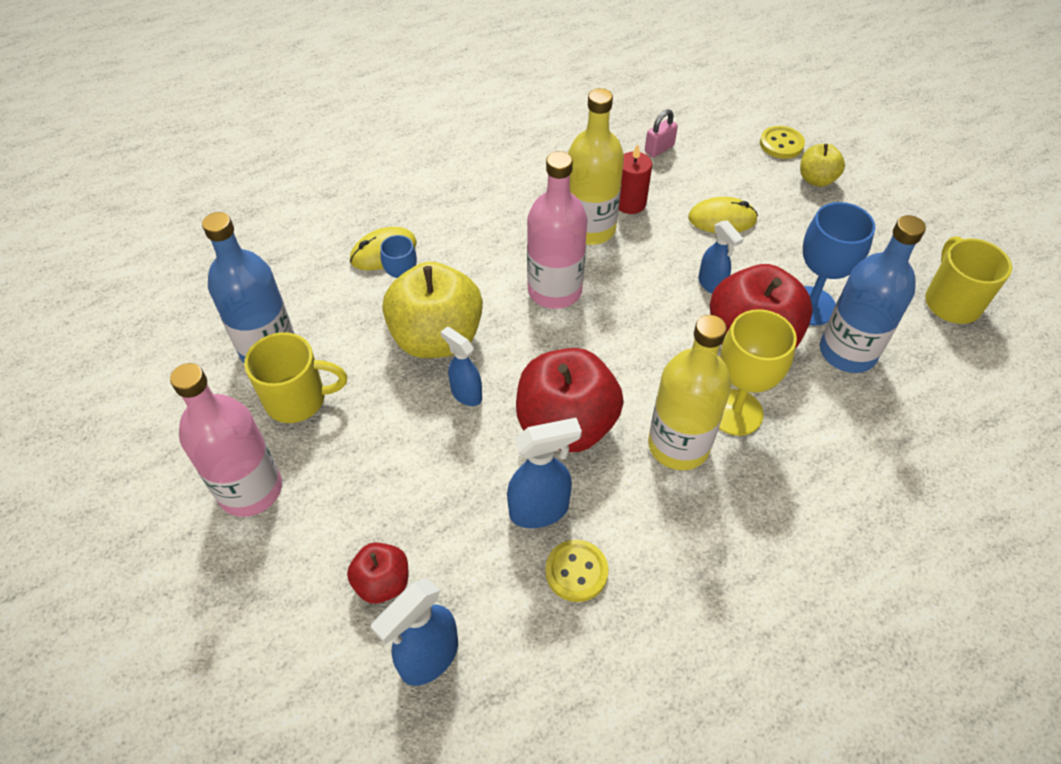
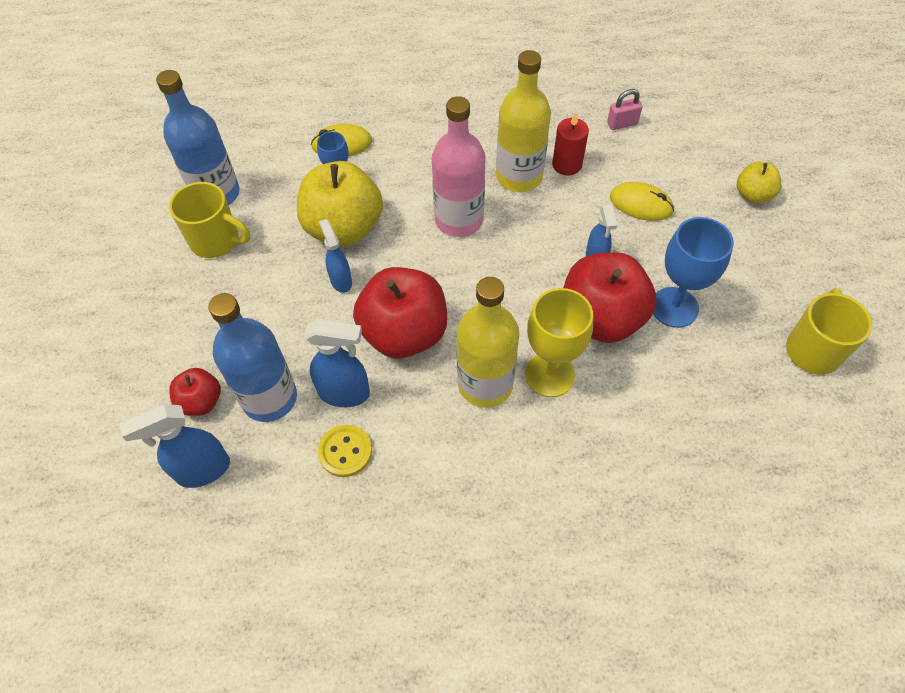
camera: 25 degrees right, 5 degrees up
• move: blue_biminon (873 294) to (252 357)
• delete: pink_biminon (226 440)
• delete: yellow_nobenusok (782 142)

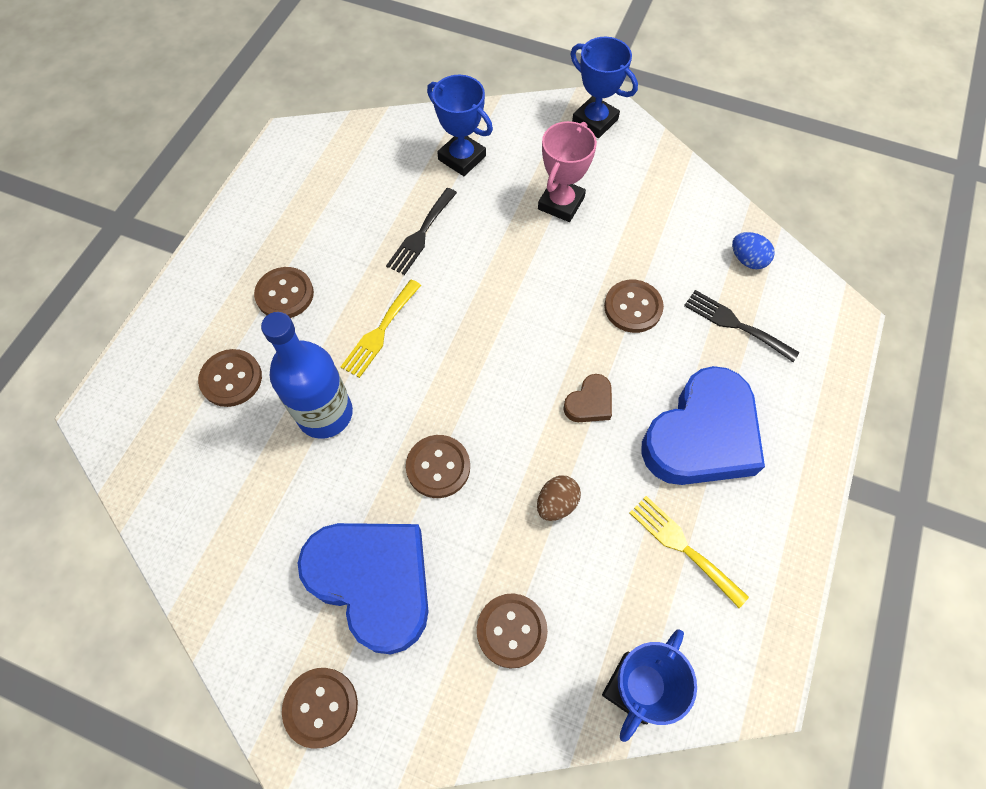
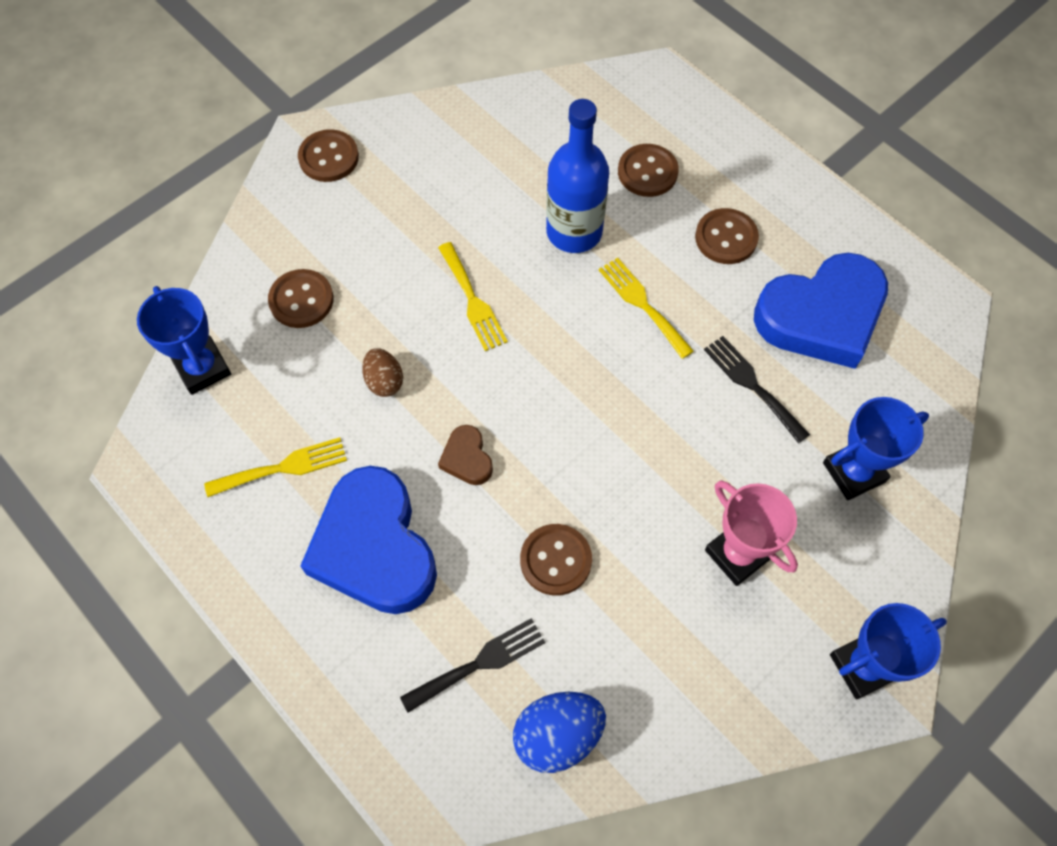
camera: 115 degrees right, 0 degrees up
• replace: brown_nobenusok (438 466) to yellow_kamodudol (473 296)
• resize: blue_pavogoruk (753 250) = (559 732) x1.60
• move: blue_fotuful (363 588) to (821 311)

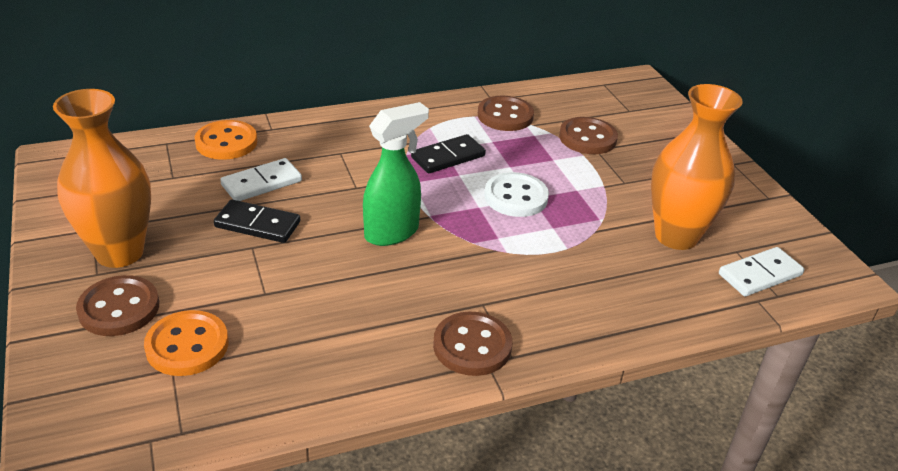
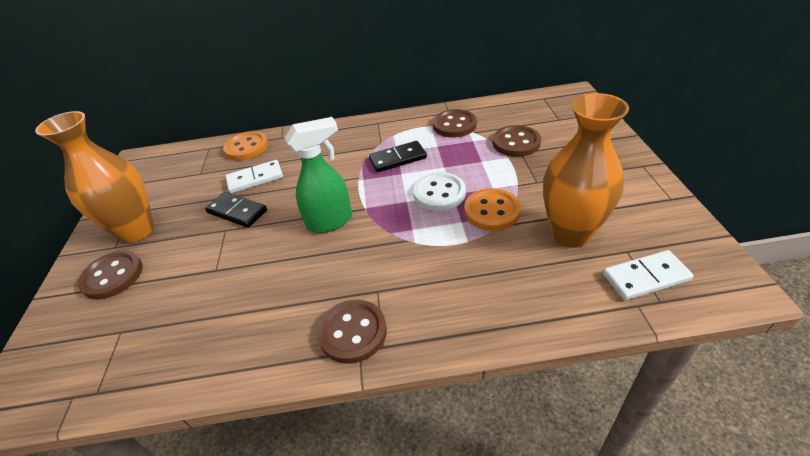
camera: 20 degrees right, 5 degrees up
• move: orange_nobenusok (186 343) to (492 209)

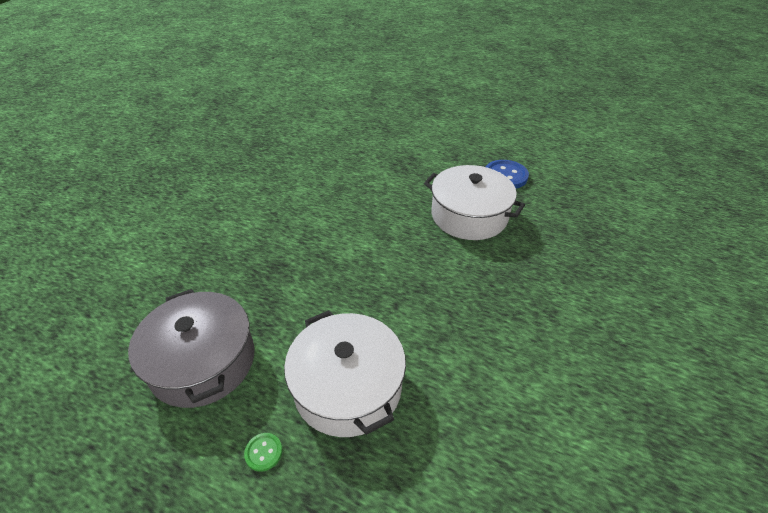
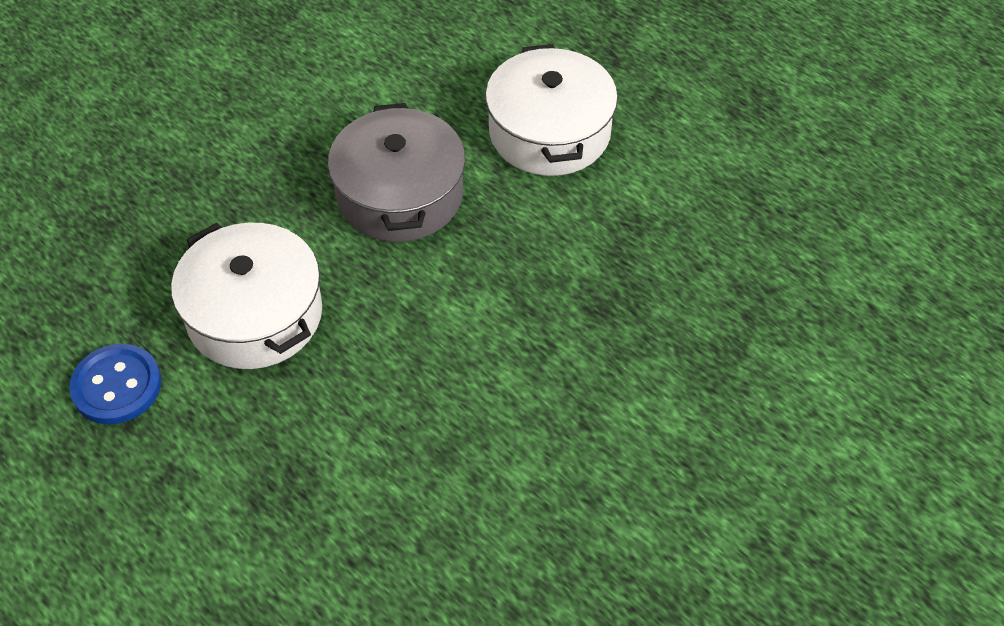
camera: 160 degrees left, 10 degrees up
• move: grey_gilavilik (191 348) to (396 172)
• delete: green_nobenusok (263 452)

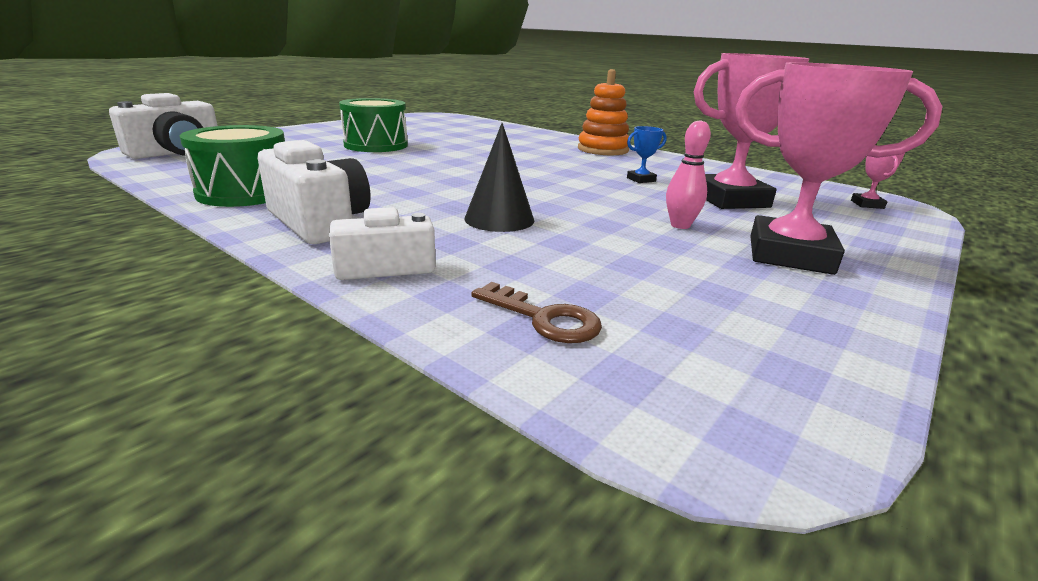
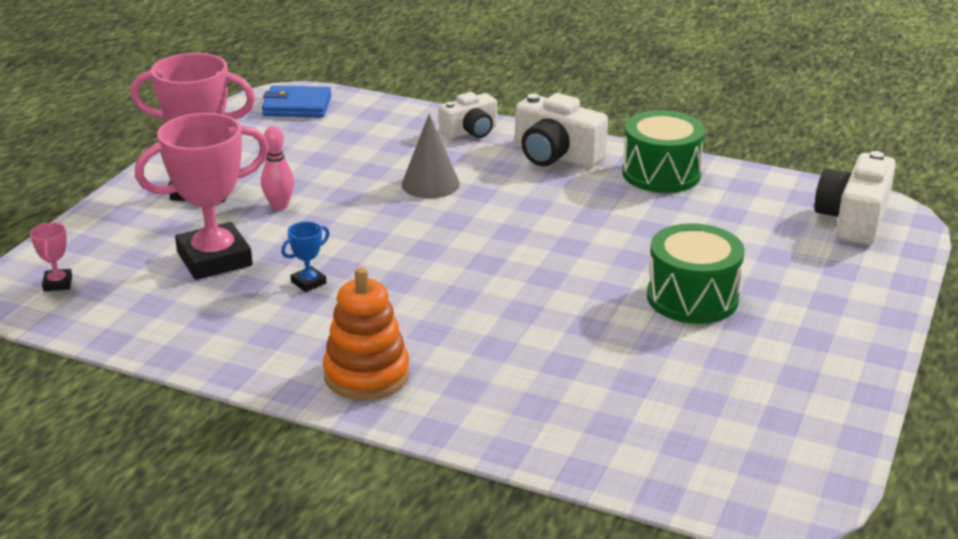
camera: 165 degrees right, 5 degrees up
• insert: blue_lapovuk (297 101)
• recolor: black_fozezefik (500 177) to grey_fozezefik (431 156)
• delete: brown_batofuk (536 312)

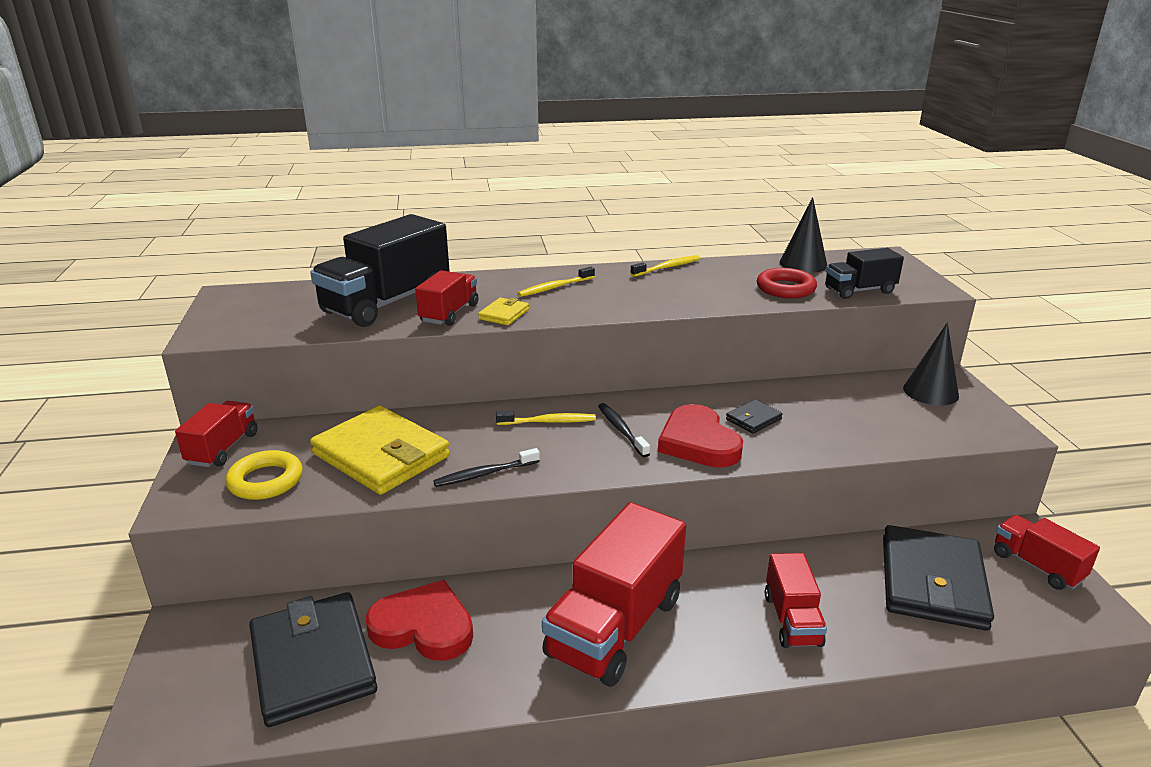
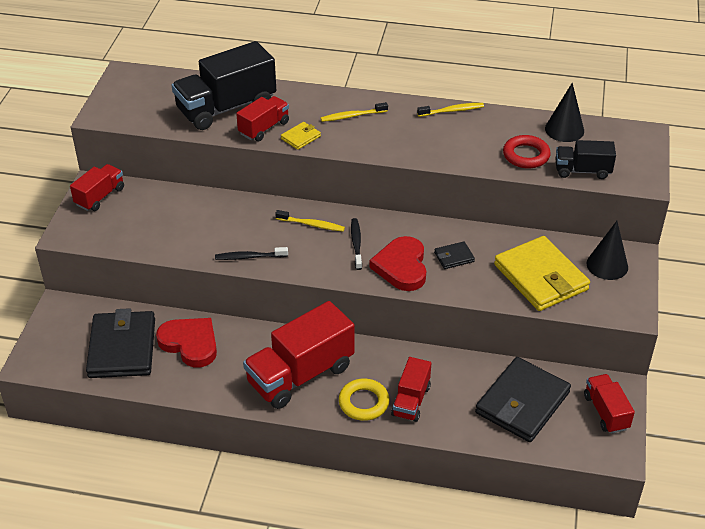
camera: 20 degrees right, 15 degrees up
• move: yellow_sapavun (264 475) to (364 400)
• move: yellow_lapovuk (380 450) to (542 273)

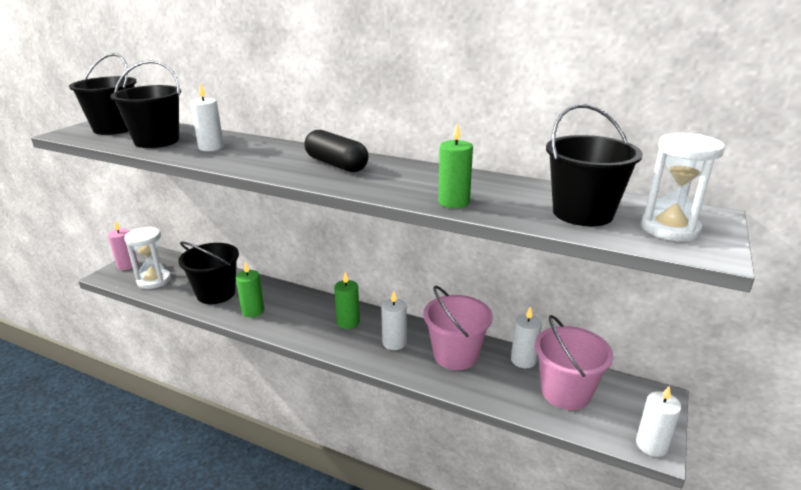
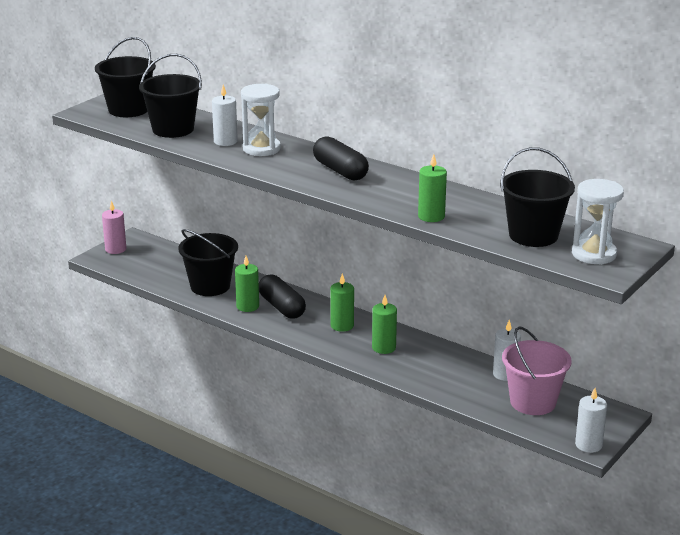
camera: 10 degrees right, 0 degrees up
• move: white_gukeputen (147 257) to (261 119)
• insert: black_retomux (282 296)
• recolor: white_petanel (394 320) to green_petanel (384 324)
• delete: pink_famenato (458 328)

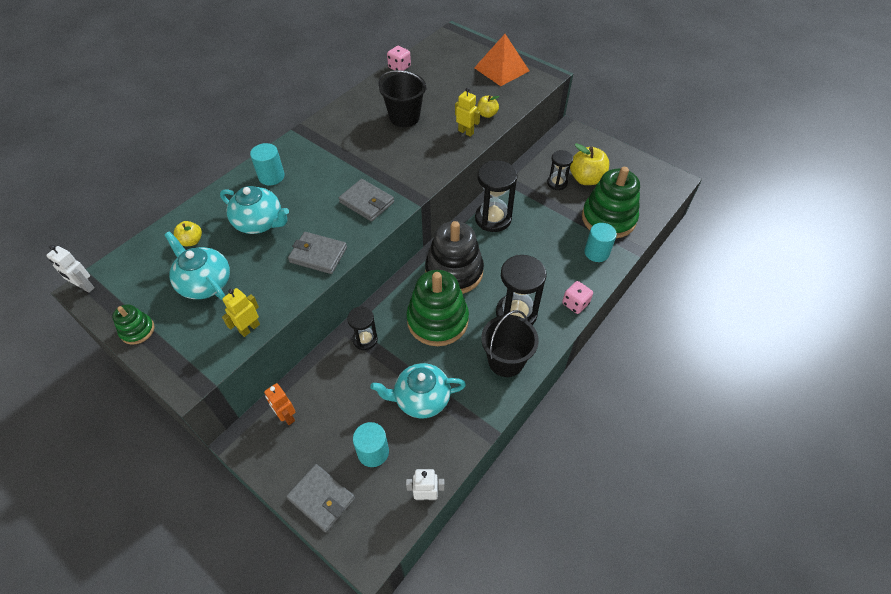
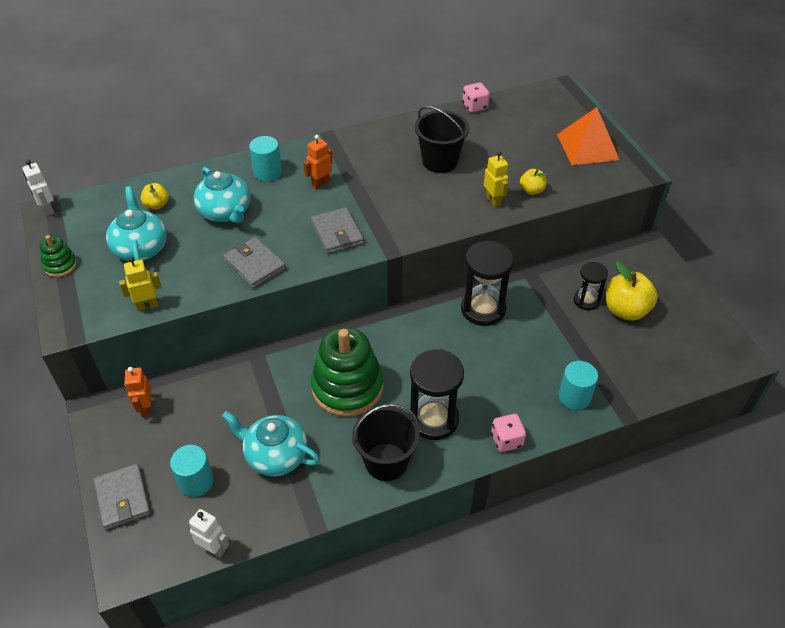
camera: 30 degrees right, 5 degrees down
• insert: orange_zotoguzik (318 162)
• delete: black_gukeputen (362 328)
• delete: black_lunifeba (454 257)
• delete: green_lunifeba (611 202)

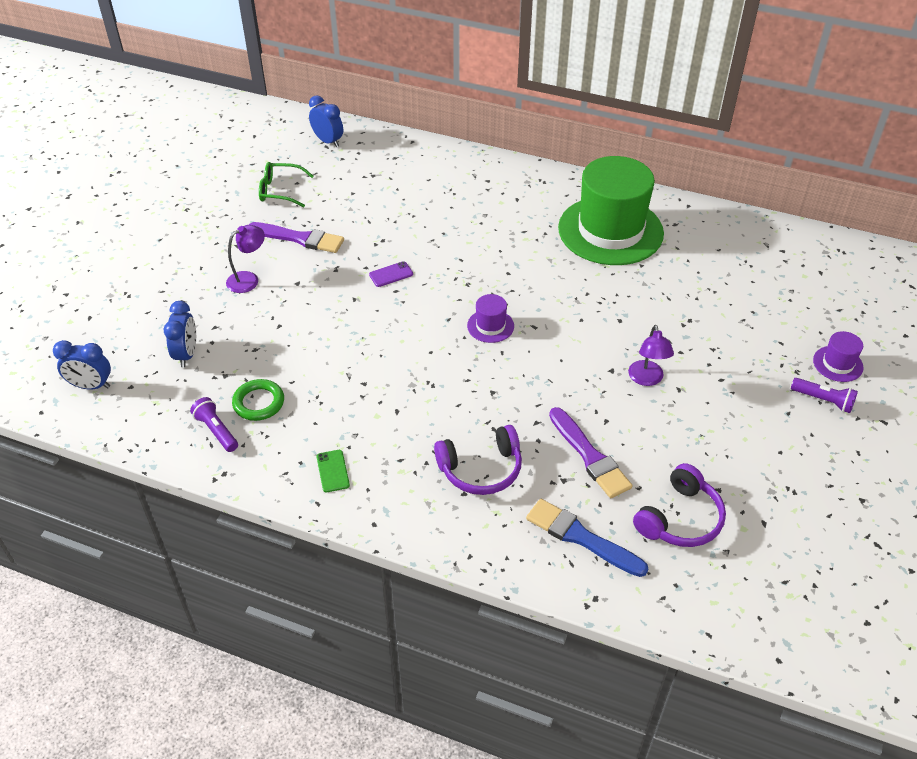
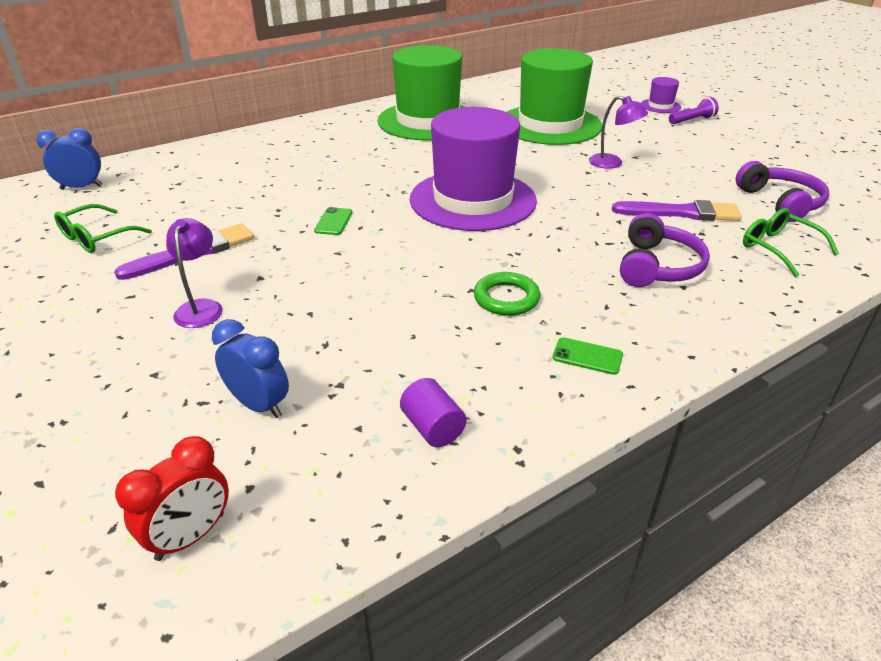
camera: 55 degrees left, 10 degrees down
• recolor: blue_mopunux (82 365) to red_mopunux (172 498)
• recolor: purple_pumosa (391 274) to green_pumosa (333 221)
• replace: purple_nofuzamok (214 424) to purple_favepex (433 412)
• resize: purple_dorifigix (490 318) = (473 169) x2.44
• move: green_sapavun (258 400) to (507 294)
• insert: green_dorifigix (554 96)
• replace: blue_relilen (587 538) to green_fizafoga (791 242)

